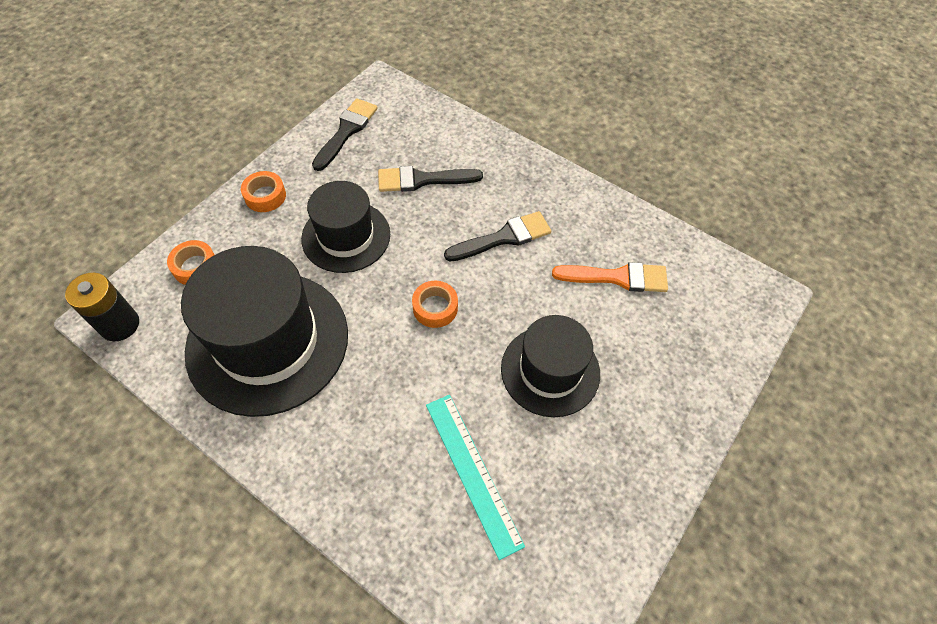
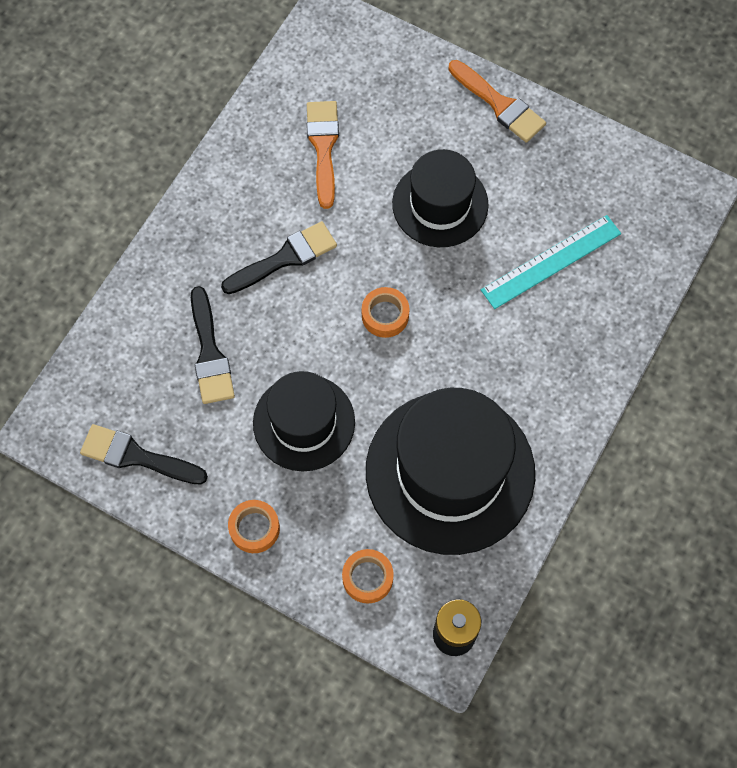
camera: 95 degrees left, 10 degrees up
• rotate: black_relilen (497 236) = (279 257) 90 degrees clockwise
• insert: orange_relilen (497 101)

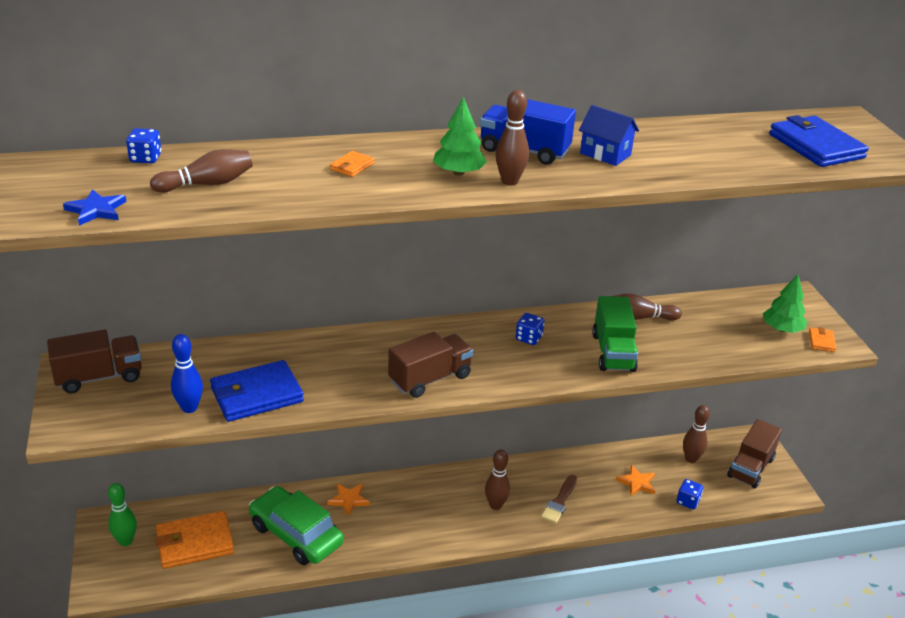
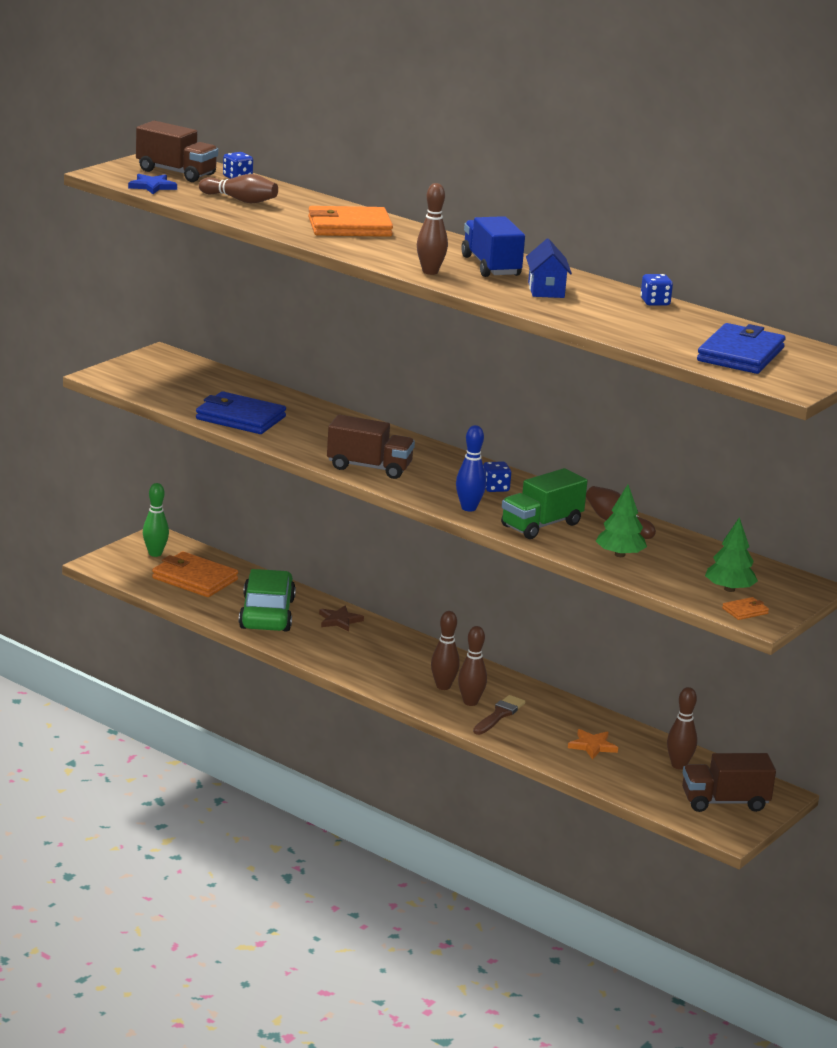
camera: 50 degrees right, 10 degrees down
• move: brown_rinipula (94 361) to (177 151)
• resize: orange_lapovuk (352 164) = (350 221) x2.26
• recolor: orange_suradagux (348 500) to brown_suradagux (341 619)
• move: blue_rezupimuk (187 373) to (471 468)
• insert: brown_rezupimuk (472 666)
• rotate: brown_relilen (559 499) = (499 715) 135 degrees clockwise
• move: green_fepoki (460 136) to (621 521)
• move: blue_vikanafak (690 494) to (657 289)

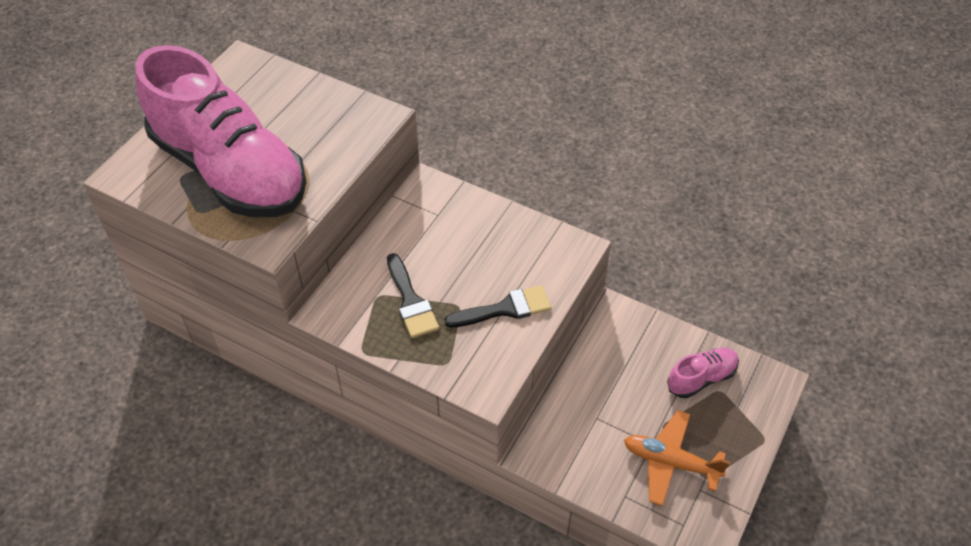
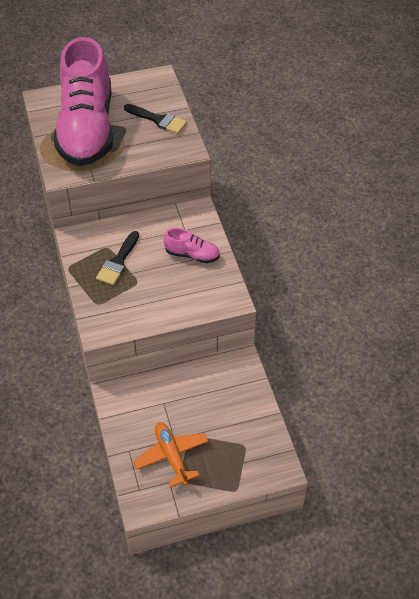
camera: 45 degrees right, 0 degrees up
• move: black_relilen (497 306) to (155 119)
• move: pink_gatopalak (703 373) to (192 245)

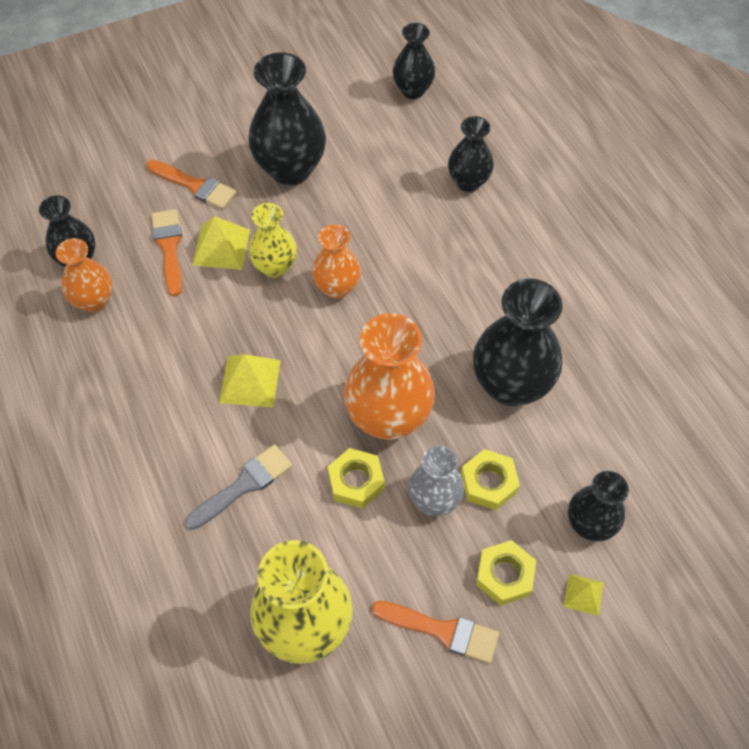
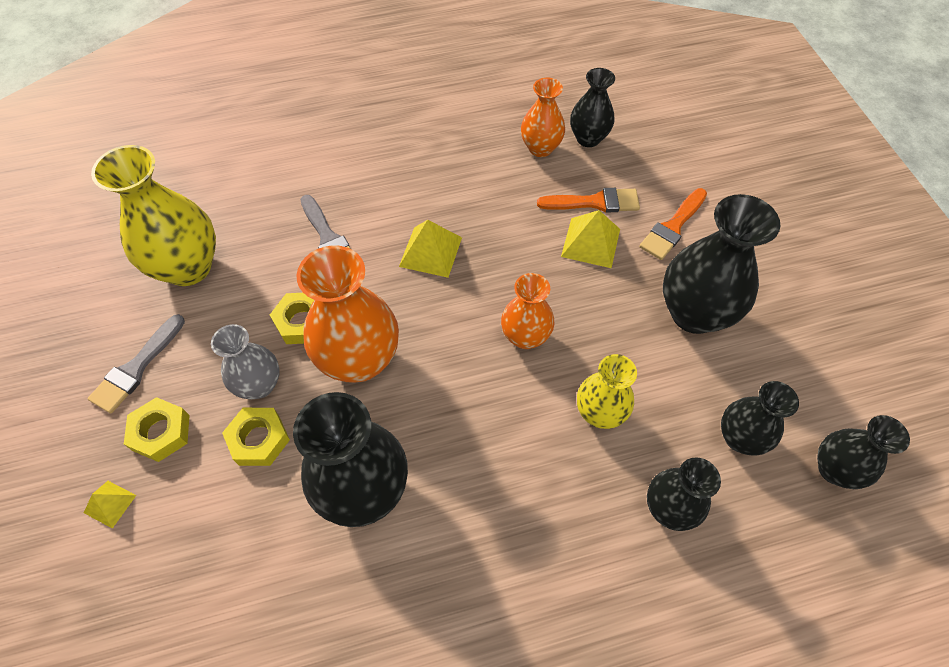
camera: 100 degrees right, 0 degrees up
• recolor: orange_relilen (435 632) to grey_relilen (136 363)
• move: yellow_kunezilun (272 240) to (607 391)
• move: black_kunezilun (598 506) to (760 418)

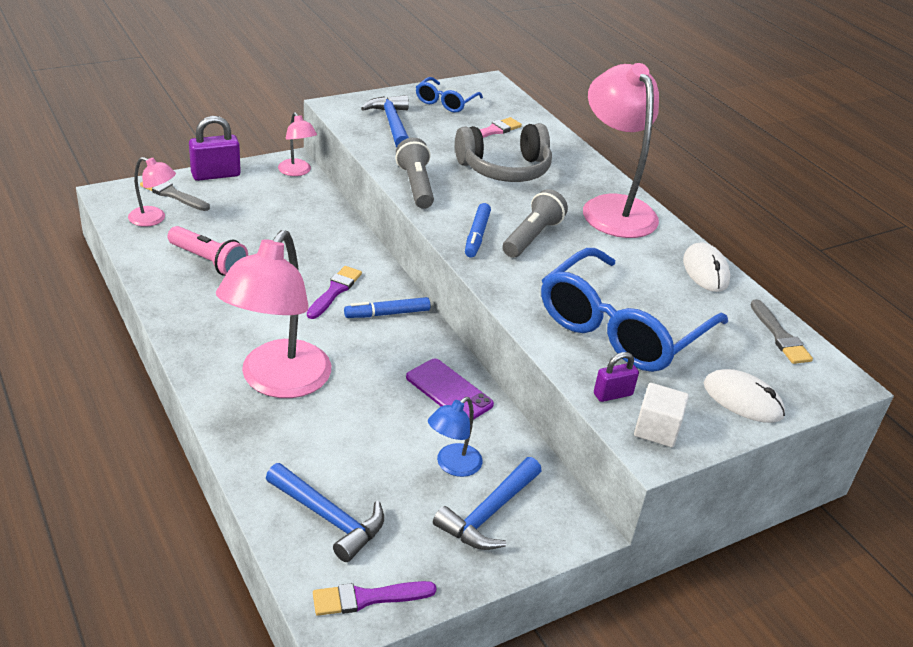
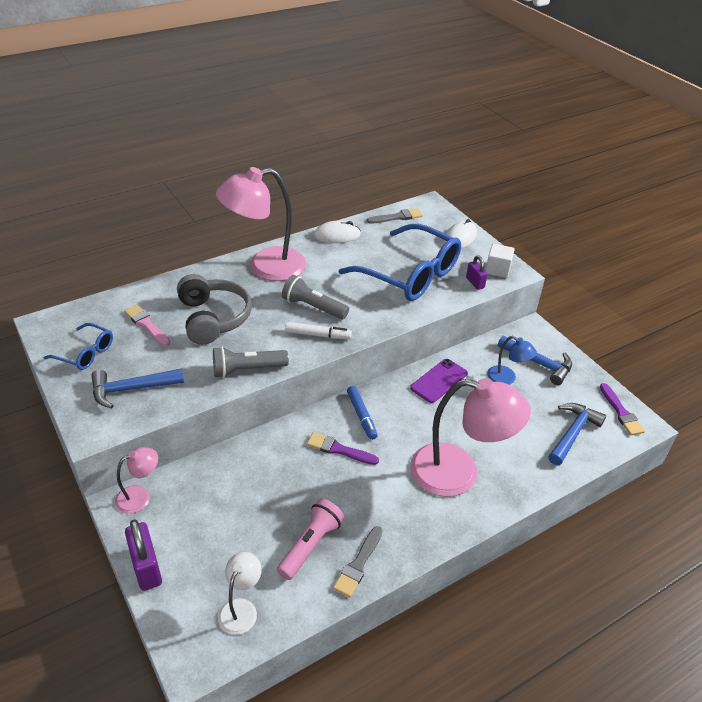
camera: 90 degrees left, 5 degrees up
• recolor: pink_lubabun (152 192) to white_lubabun (240 593)
• recolor: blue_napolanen (478 230) to white_napolanen (318 330)
• move: grey_relilen (175 196) to (358 562)

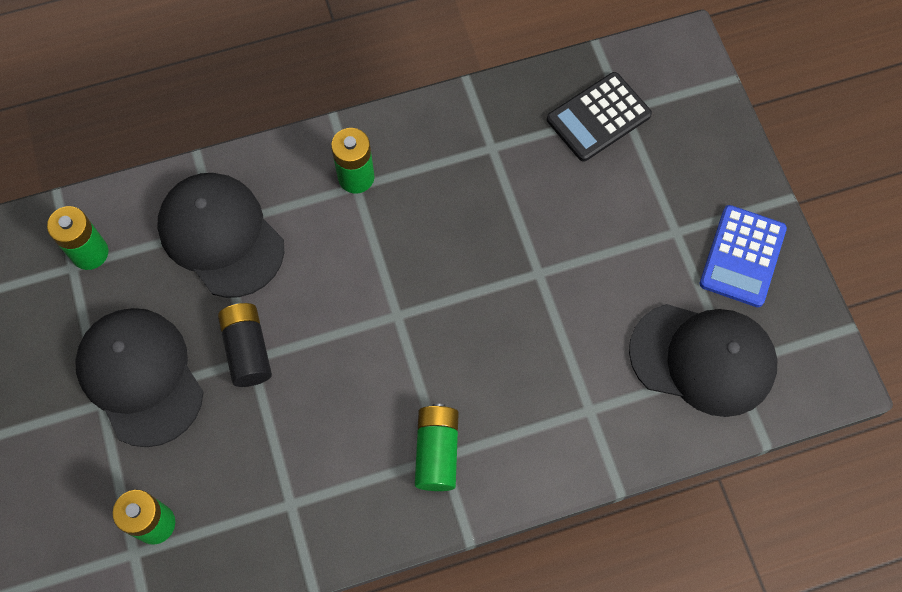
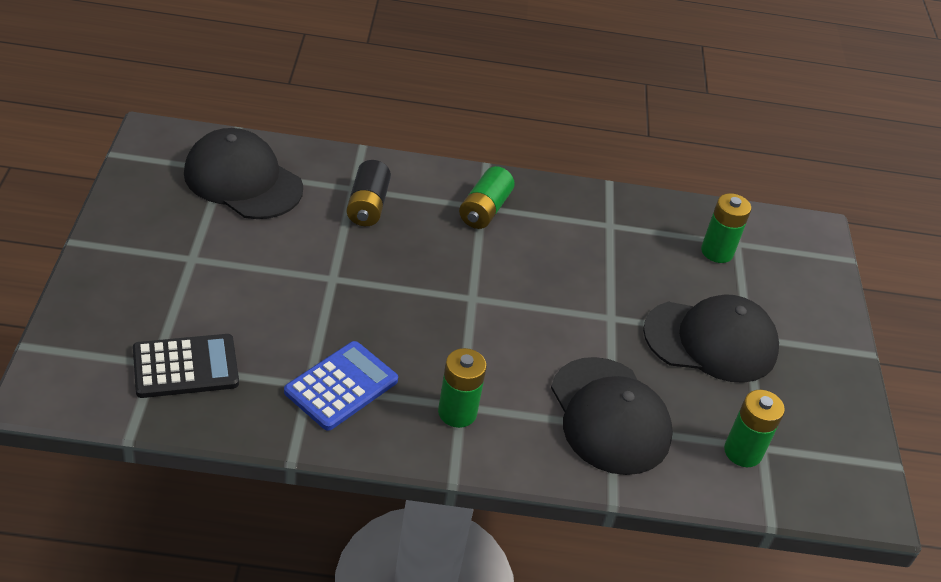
camera: 165 degrees left, 25 degrees down
• move: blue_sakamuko (743 256) to (341 386)
• move: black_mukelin (245 345) to (368 193)
• rotate: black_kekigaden (139 377) = (711 338) 75 degrees counterclockwise

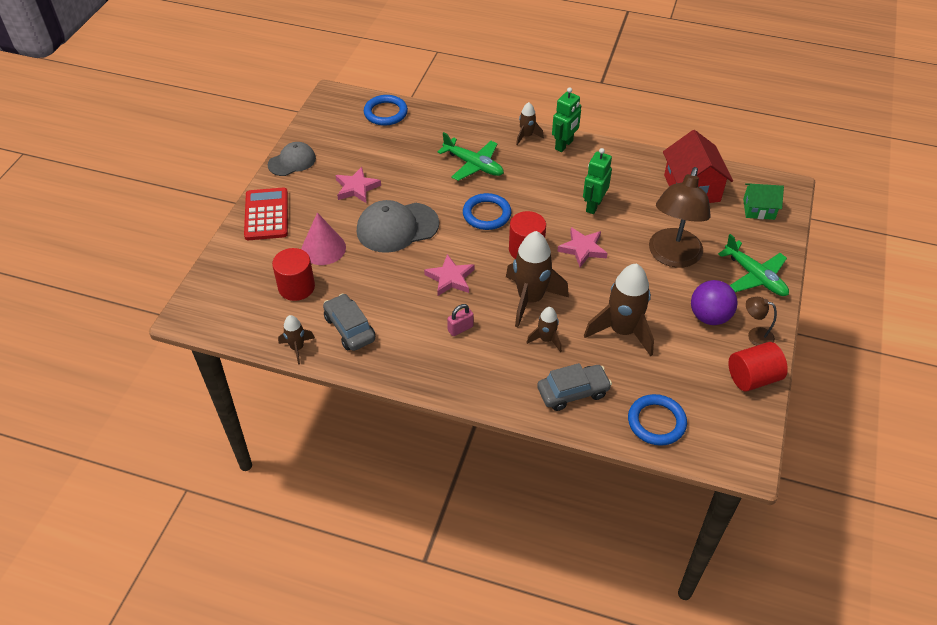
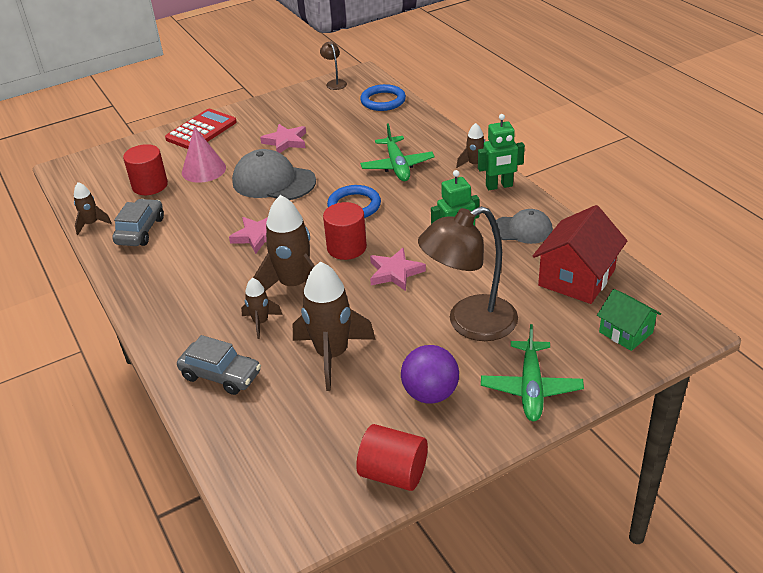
camera: 45 degrees right, 10 degrees down
• move: brown_lubabun (761 321) to (333 65)
• move: grey_kekigaden (292 159) to (522 226)
• delete: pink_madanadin (460 320)
• delete: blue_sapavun (657 420)

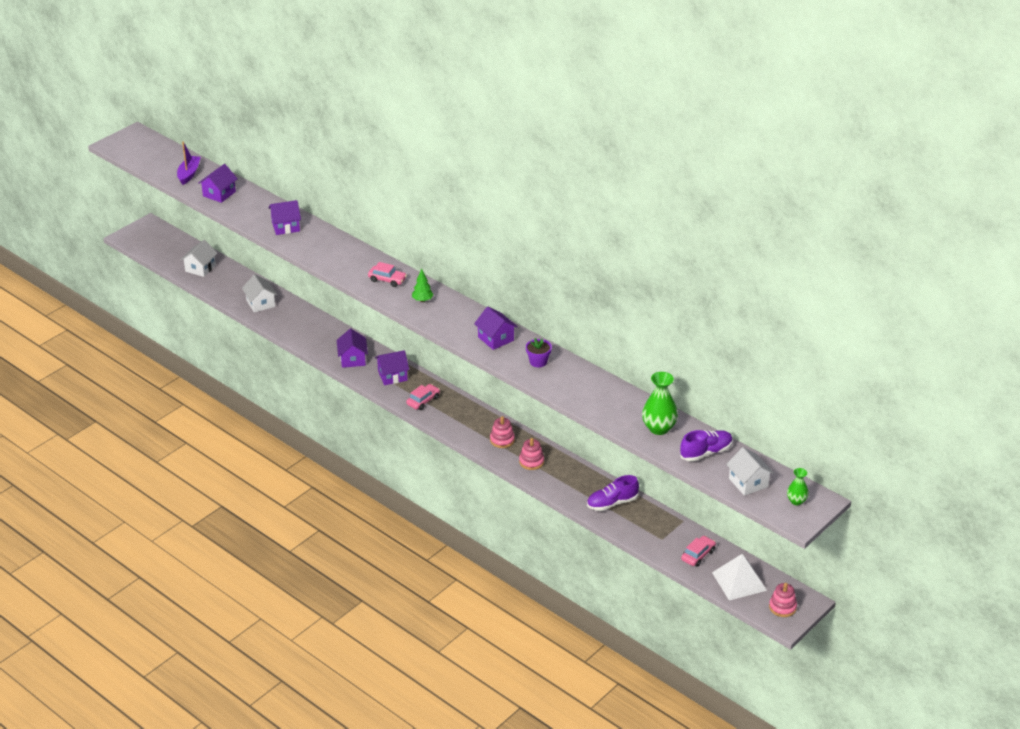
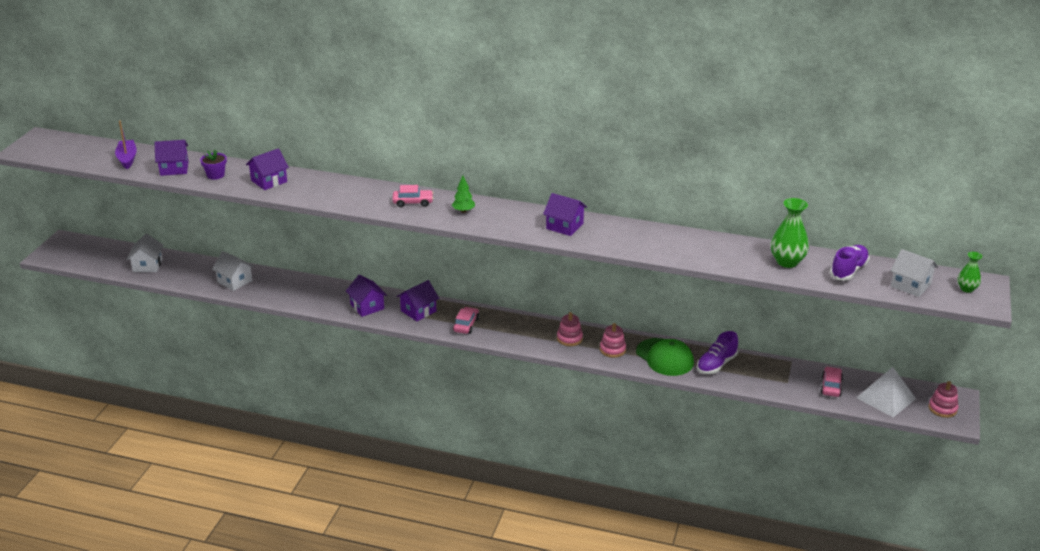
camera: 25 degrees left, 5 degrees down
• rotate: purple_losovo (218 183) = (171 158) 75 degrees clockwise
• move: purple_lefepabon (539 352) to (213 165)
• insert: green_kekigaden (665 357)

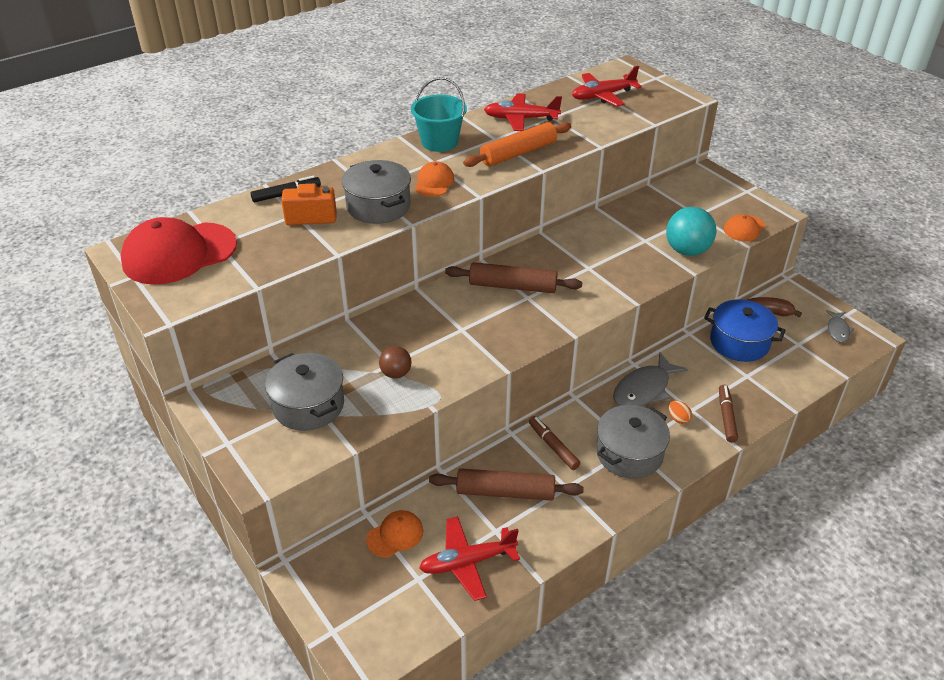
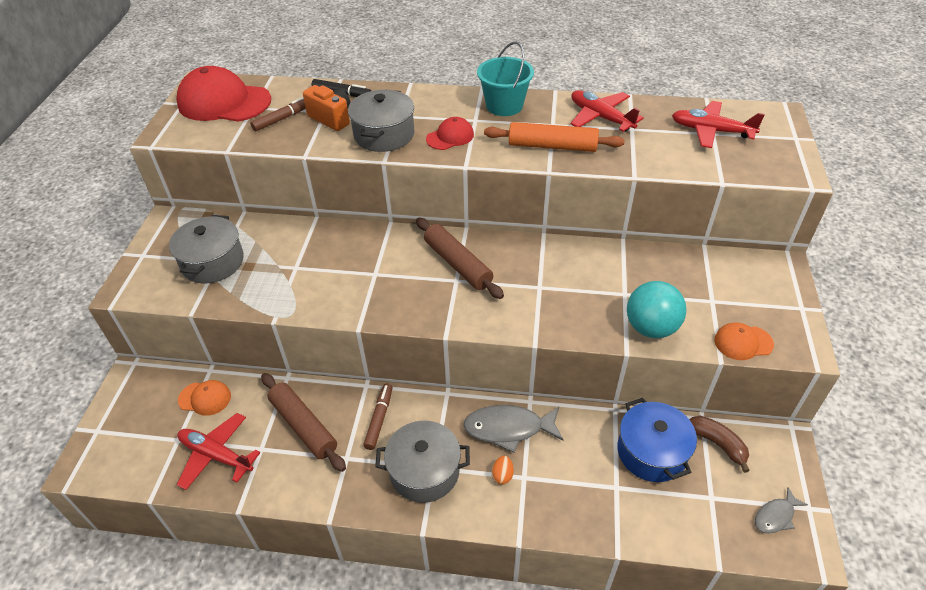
camera: 45 degrees right, 5 degrees up
• move: brown_napolanen (728 414) to (278 114)
• recolor: orange_kekigaden (434 179) to red_kekigaden (450 133)
• delete: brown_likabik (395 362)

